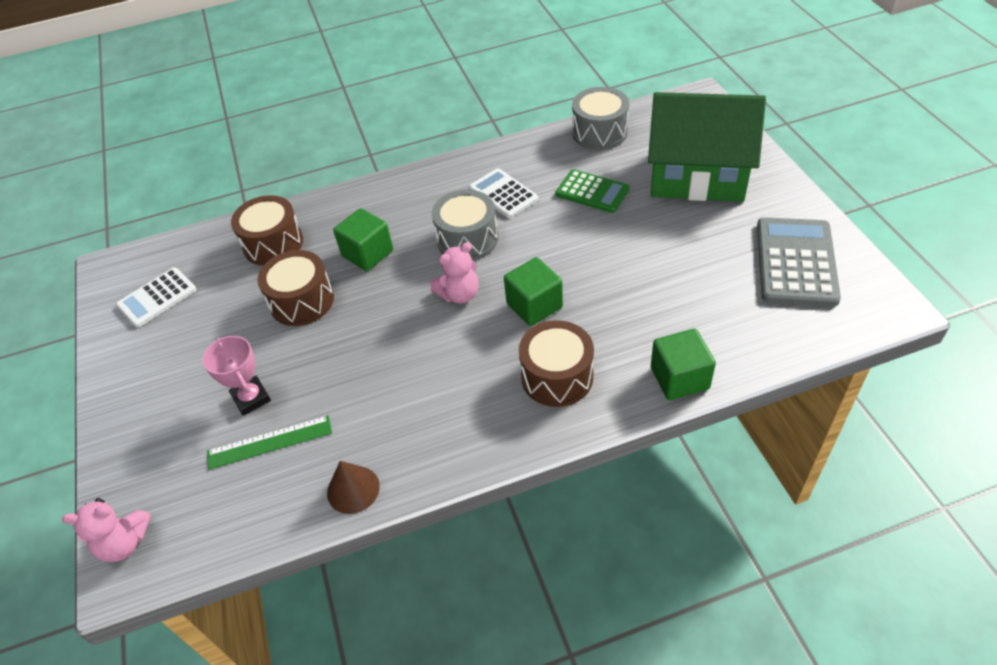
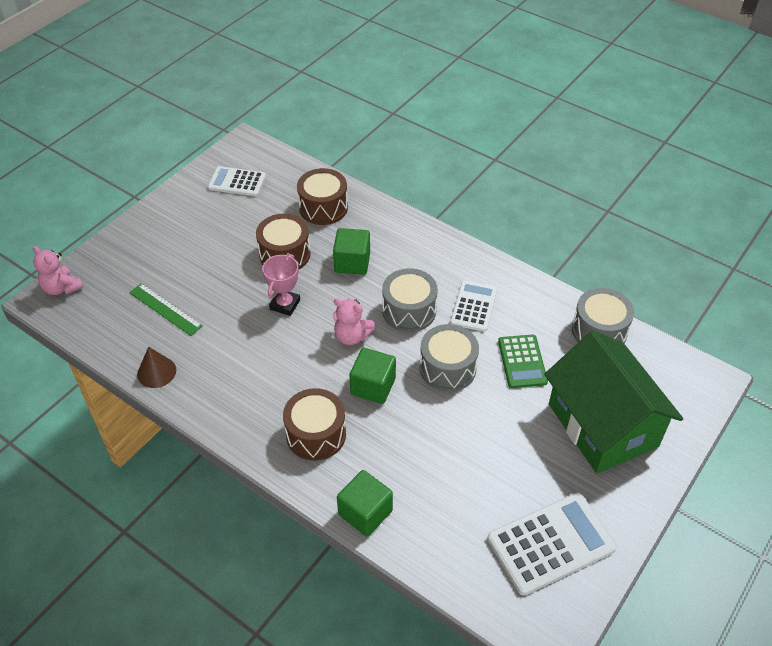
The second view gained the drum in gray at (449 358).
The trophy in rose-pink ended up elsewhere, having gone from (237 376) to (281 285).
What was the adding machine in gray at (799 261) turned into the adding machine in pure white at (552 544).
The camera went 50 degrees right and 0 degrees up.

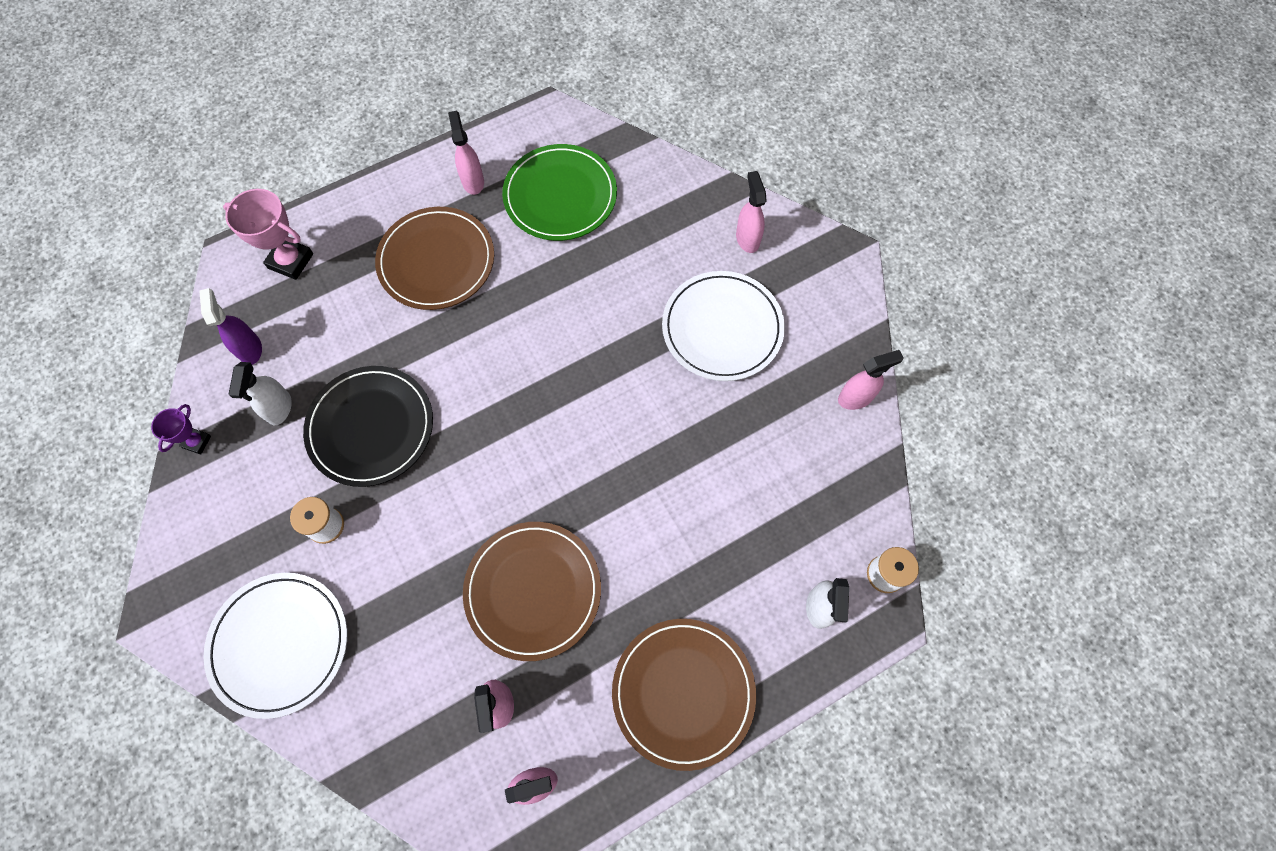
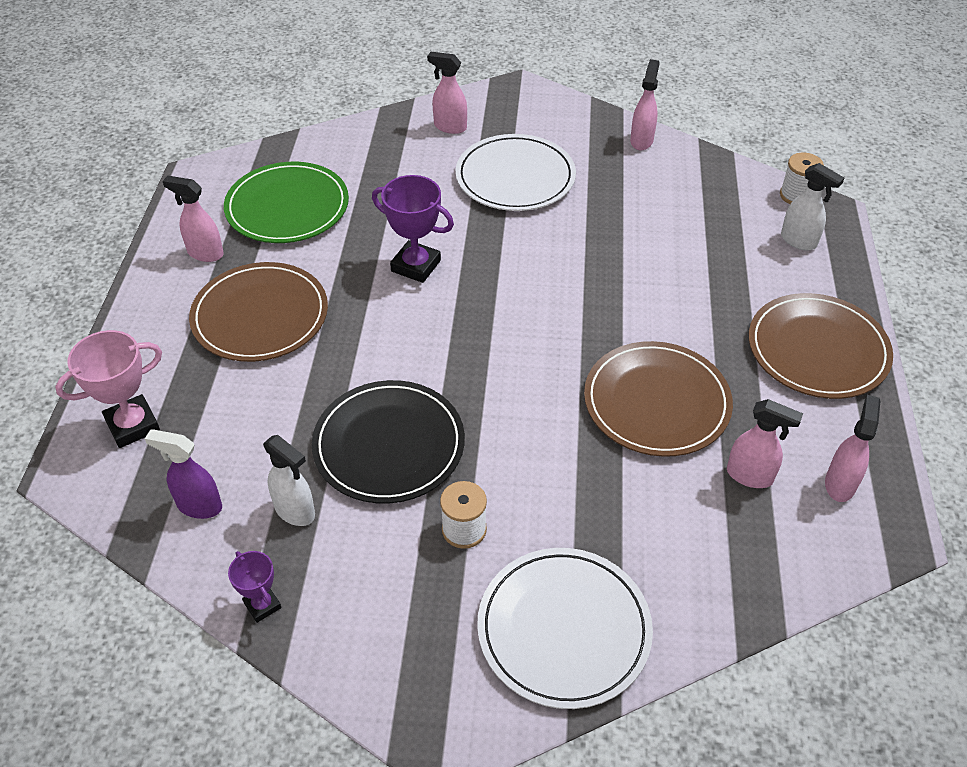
The second view gained the trophy in royal purple at (413 229).
The camera went 55 degrees left and 20 degrees down.

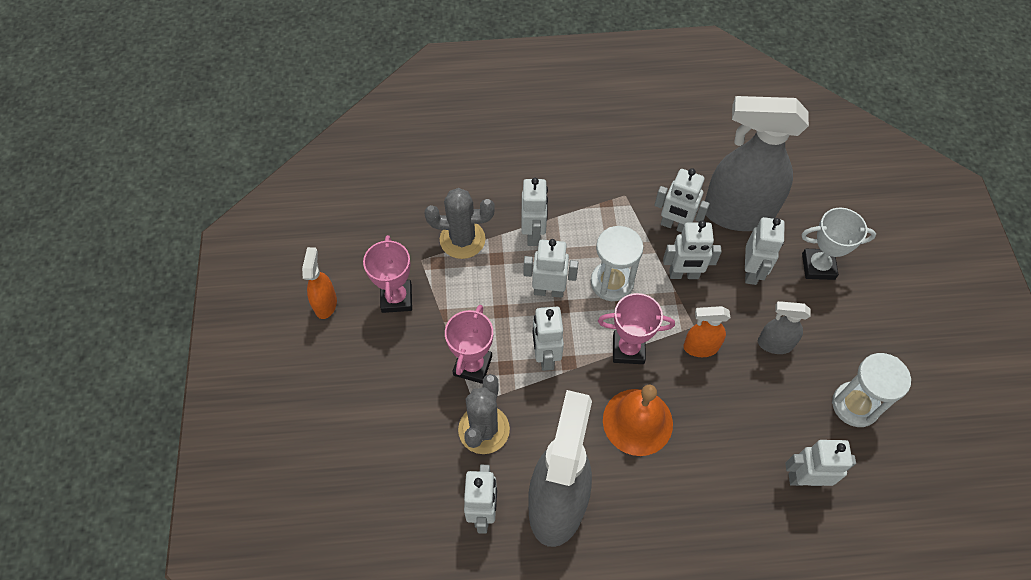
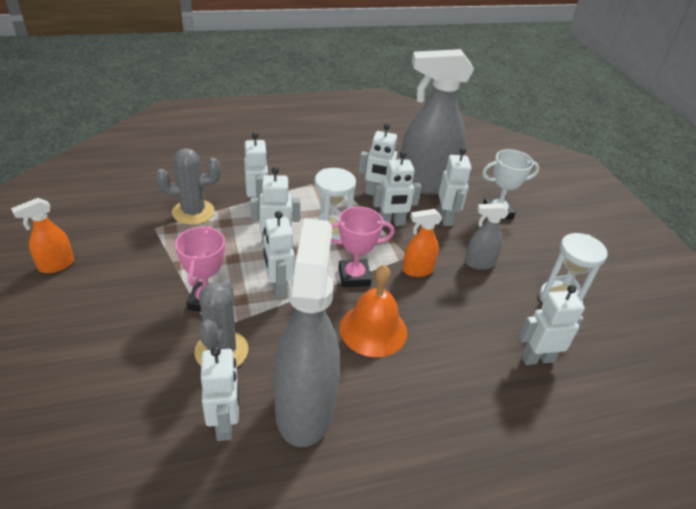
The second view lost the trophy in rose-pink at (387 274).
The spray cleaner in orange at (319 283) ended up facing another way, 120 degrees counterclockwise from before.
The camera went 15 degrees left and 20 degrees down.

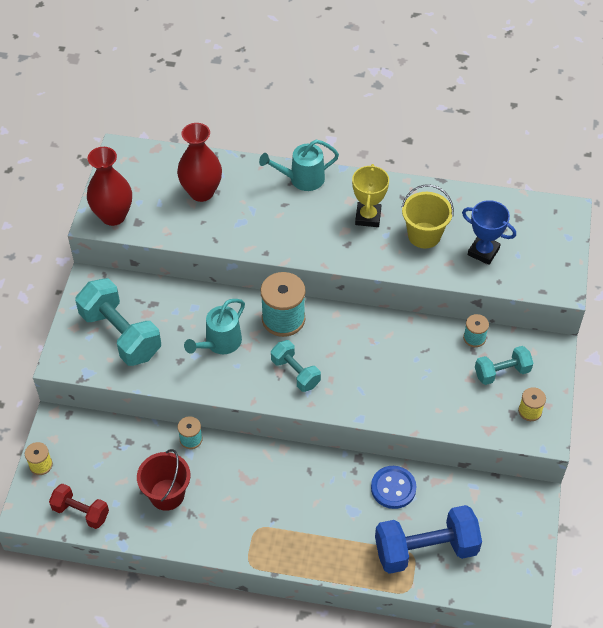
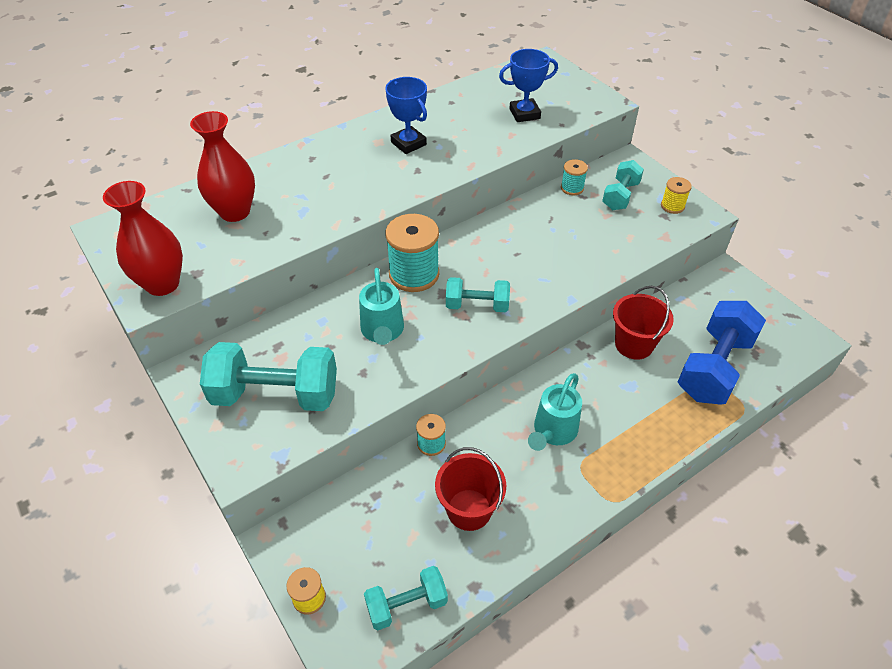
The second view lost the pail in bright yellow at (427 216).
The watering pot in teal ended up elsewhere, having gone from (299 165) to (555 412).
Where the shirt button in royal blue stood at (393 487), the pail in scarlet came to stand at (643 323).
What was the free weight in scarlet at (79 506) turned into the free weight in teal at (406 598).
What was the trophy in bright yellow at (370 195) turned into the trophy in royal blue at (406 115).
The camera went 45 degrees left and 5 degrees down.

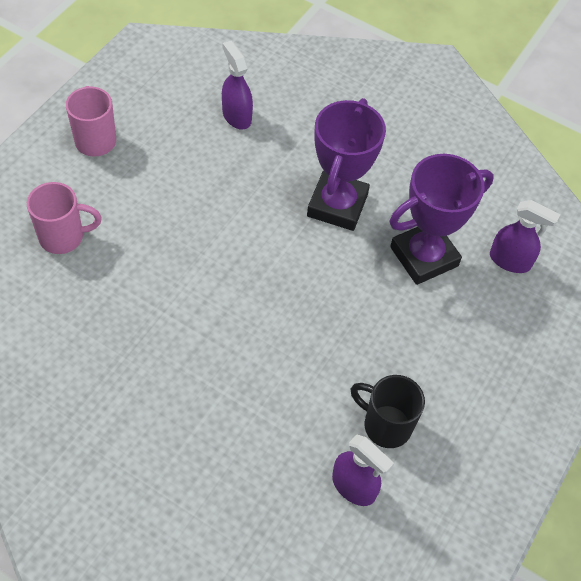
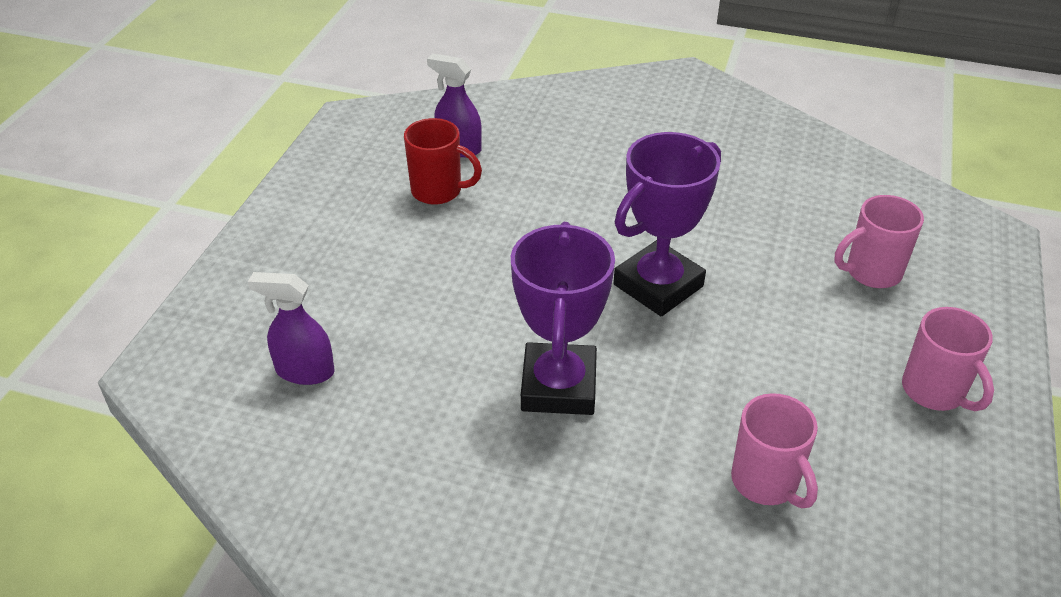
The trophy in royal purple ended up elsewhere, having gone from (441 219) to (667 224).
Where the spray cleaner in royal purple stood at (237 85), the mug in rose-pink came to stand at (774 450).
What was the mug in ebony at (388 411) turned into the mug in scarlet at (443 161).
The camera went 170 degrees right and 15 degrees down.

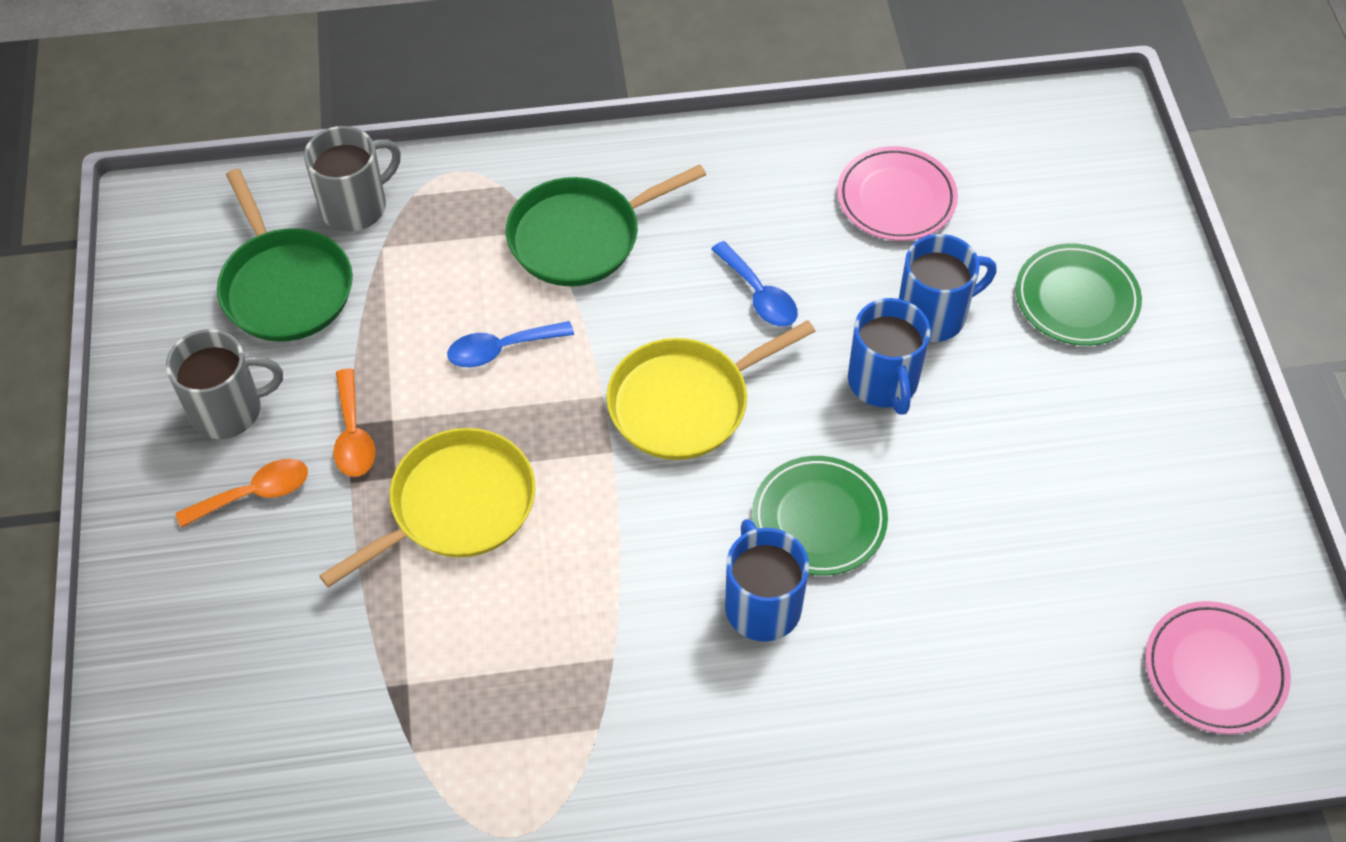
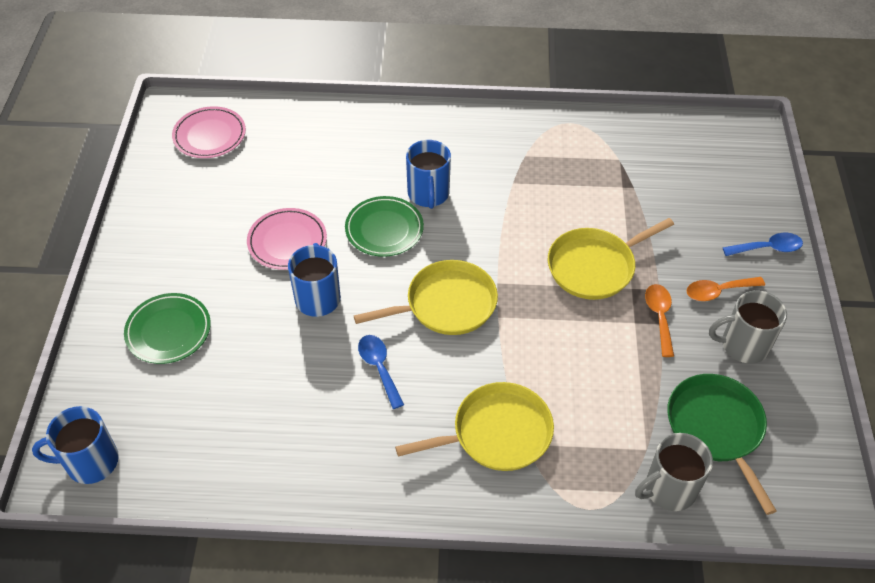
The tablespoon in royal blue ended up elsewhere, having gone from (510 344) to (763 244).
The flat dish in rose-pink ended up elsewhere, having gone from (897 193) to (287 239).
The mug in royal blue ended up elsewhere, having gone from (948 288) to (75 445).
What was the pan in green at (606 225) turned into the pan in bright yellow at (474 426).
The camera went 170 degrees left and 5 degrees down.

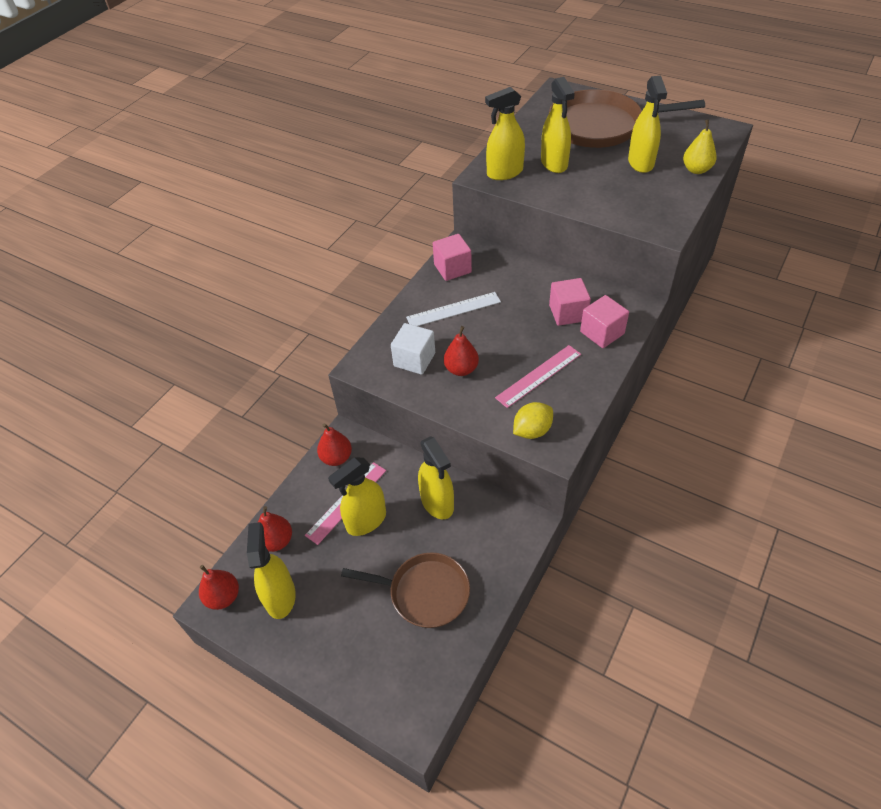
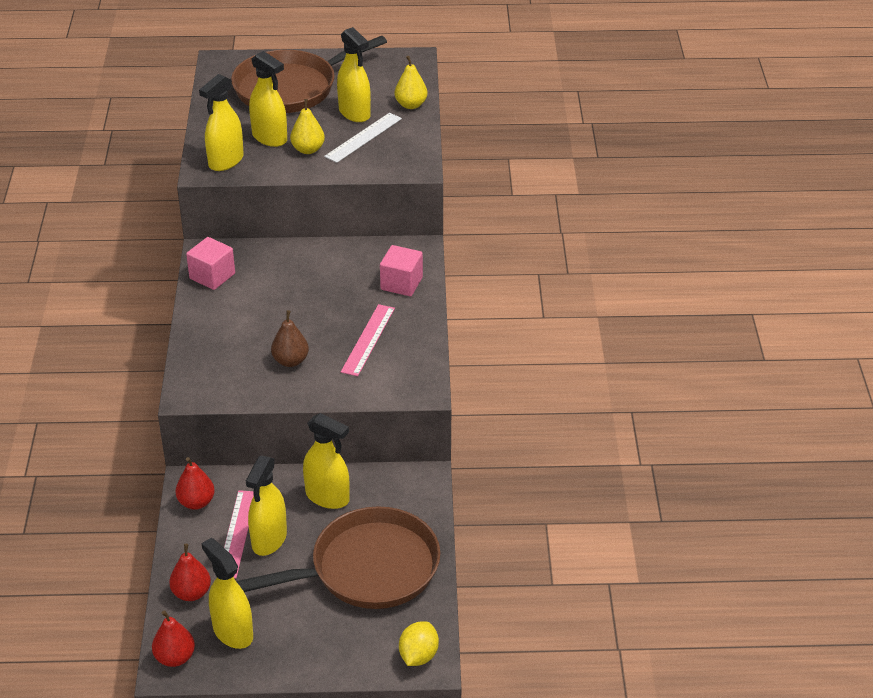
The second view lost the solid cube in pure white at (413 349).
The second view lost the solid cube in rose-pink at (570 302).
The second view gained the pear fruit in bright yellow at (307 126).
The straightedge in pure white ended up elsewhere, having gone from (453 309) to (363 138).
The toy lemon in bright yellow ended up elsewhere, having gone from (533 420) to (419 644).
What was the pear fruit in scarlet at (461 351) turned into the pear fruit in dark brown at (290 338).
The size of the pan in dark brown at (405 590) changed by a factor of 1.55.
The camera went 35 degrees left and 10 degrees down.

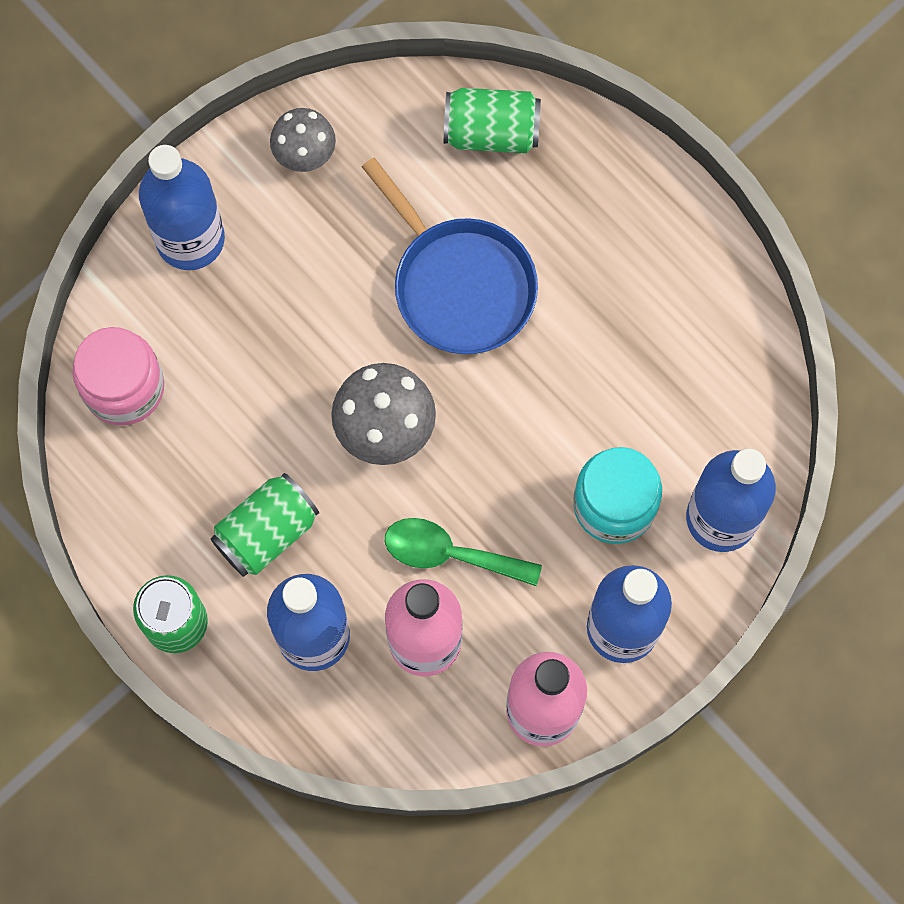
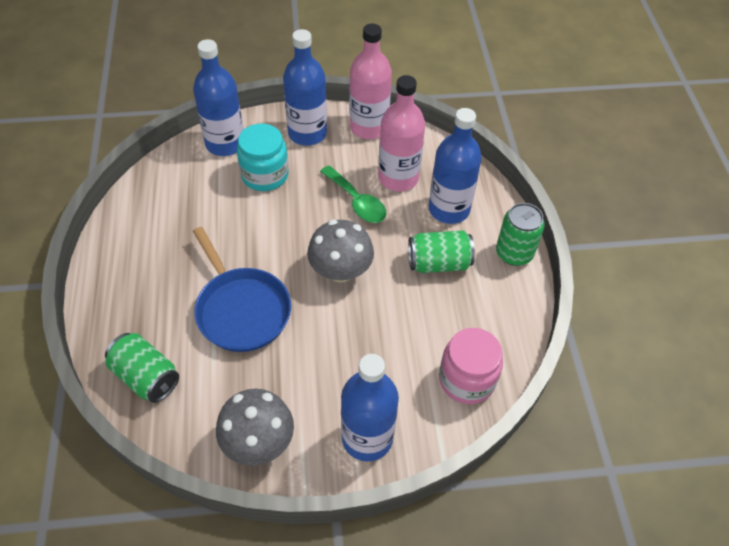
The pan in royal blue at (450 256) ended up facing another way, 150 degrees clockwise from before.
The size of the toadstool in gray at (303 140) changed by a factor of 1.52.
The camera went 145 degrees left and 20 degrees down.

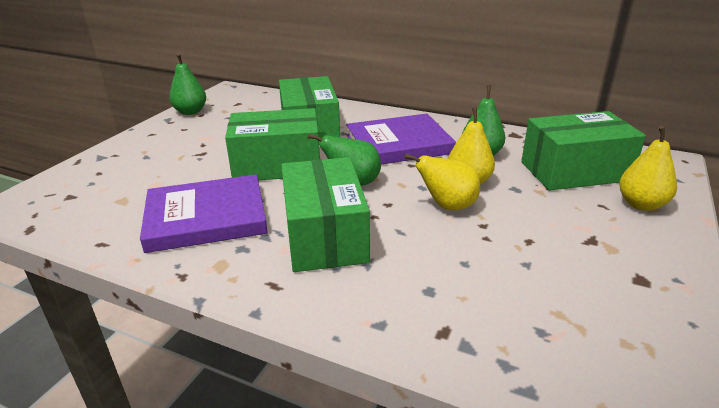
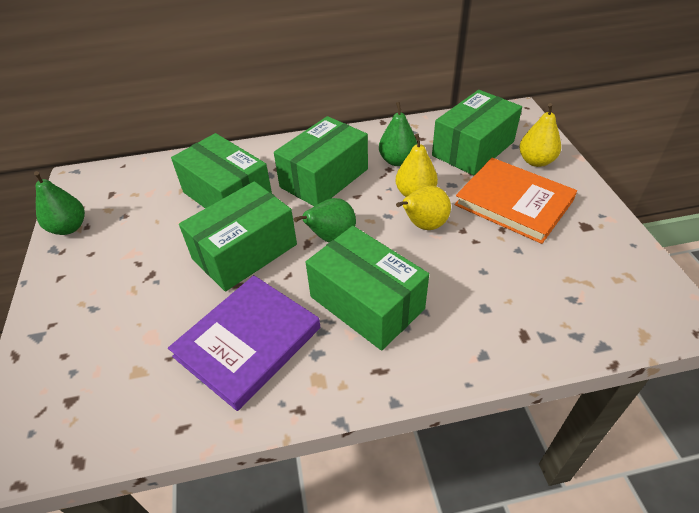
The second view gained the book in orange at (516 201).
Where the book in royal purple stood at (401 139), the box in green came to stand at (321 161).
The camera went 35 degrees left and 15 degrees up.

